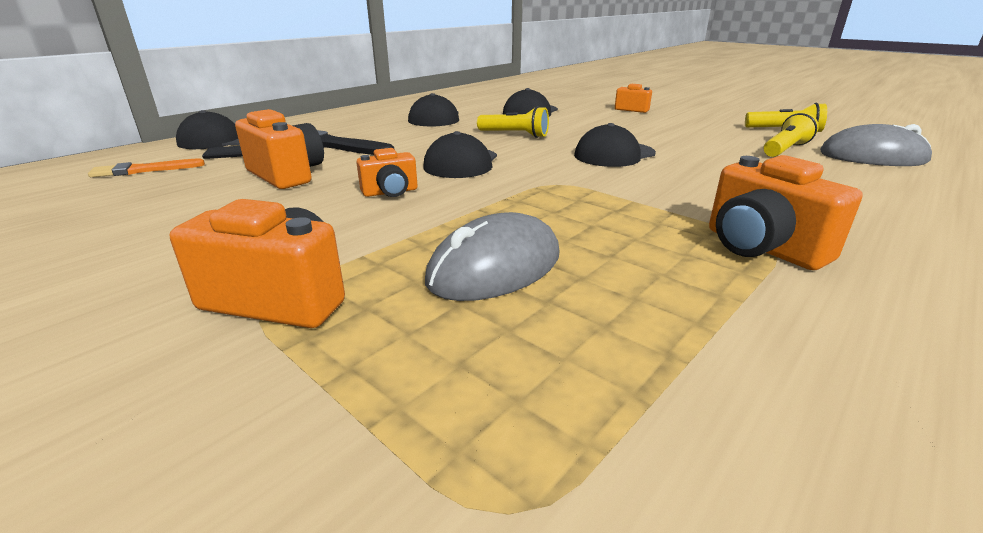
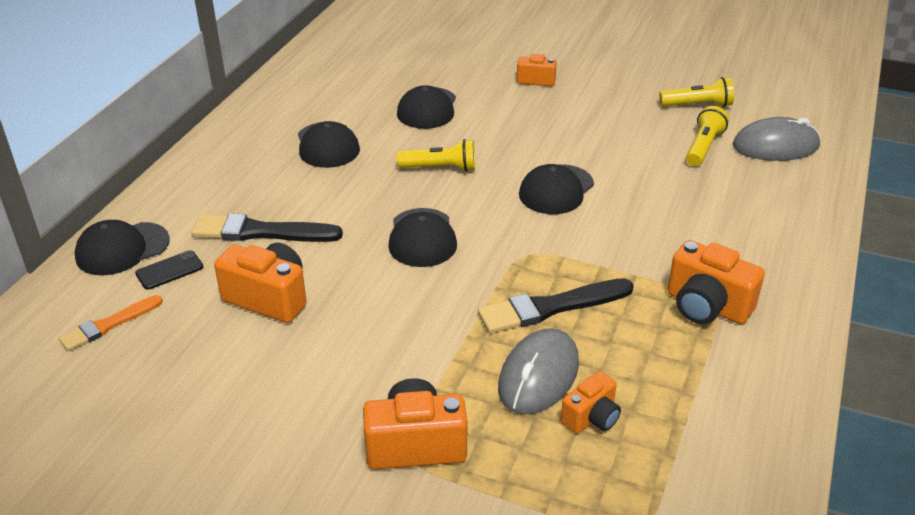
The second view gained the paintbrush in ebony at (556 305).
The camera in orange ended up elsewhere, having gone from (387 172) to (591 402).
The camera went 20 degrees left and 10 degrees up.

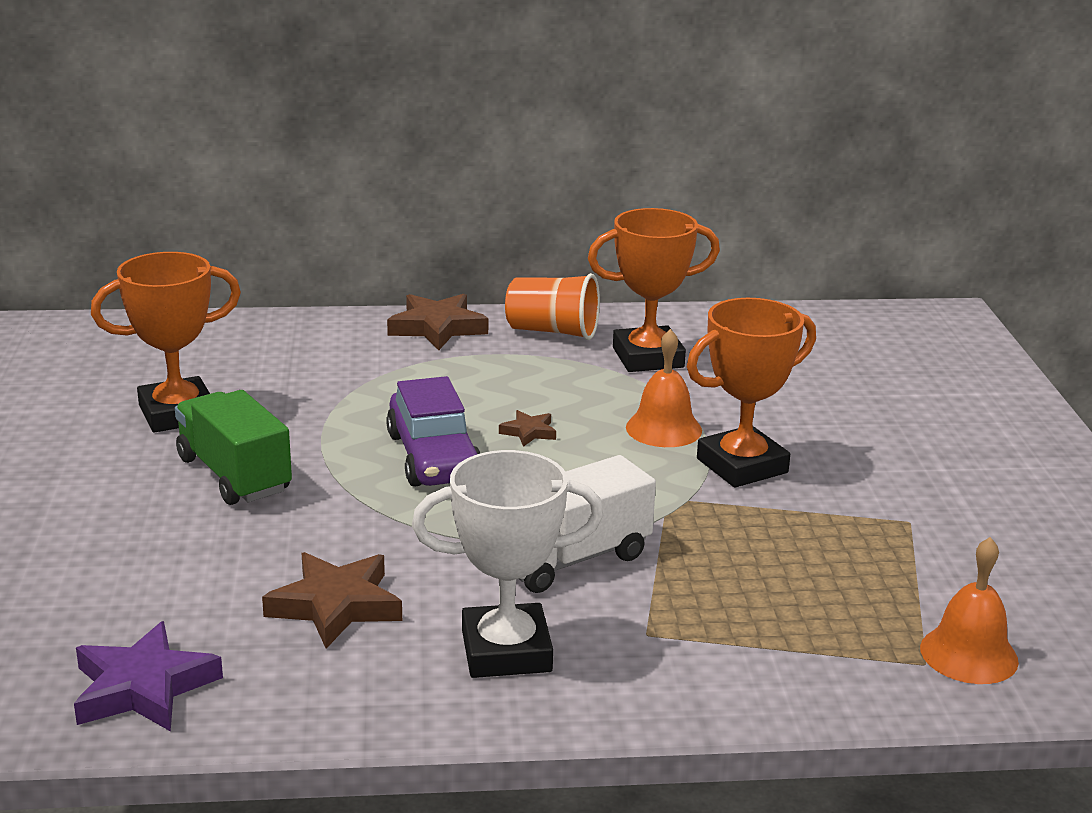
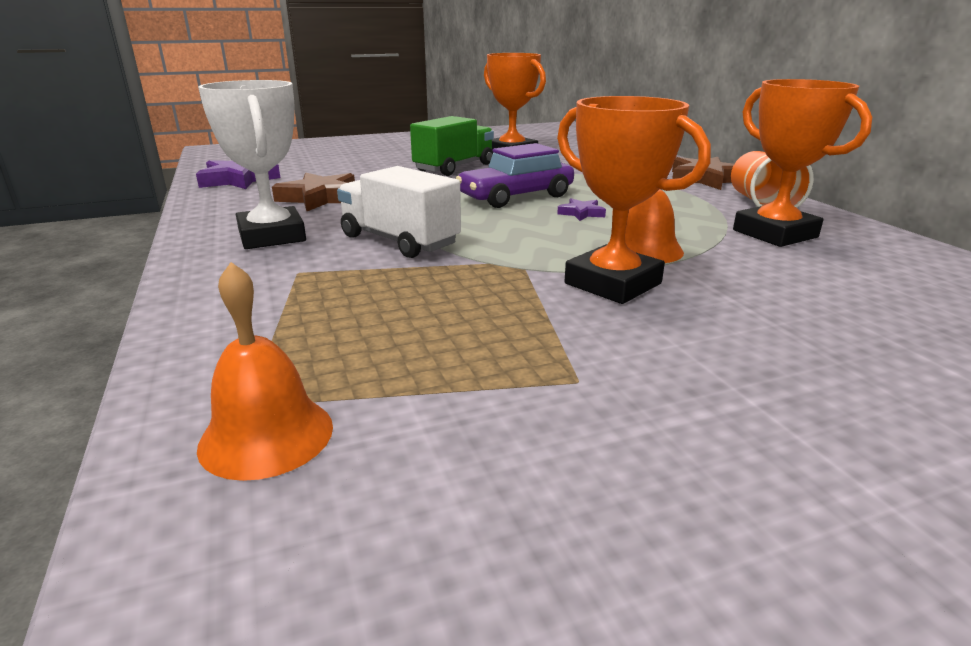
What was the five-pointed star in dark brown at (527 428) turned into the five-pointed star in royal purple at (581 209).
The camera went 75 degrees right and 0 degrees up.

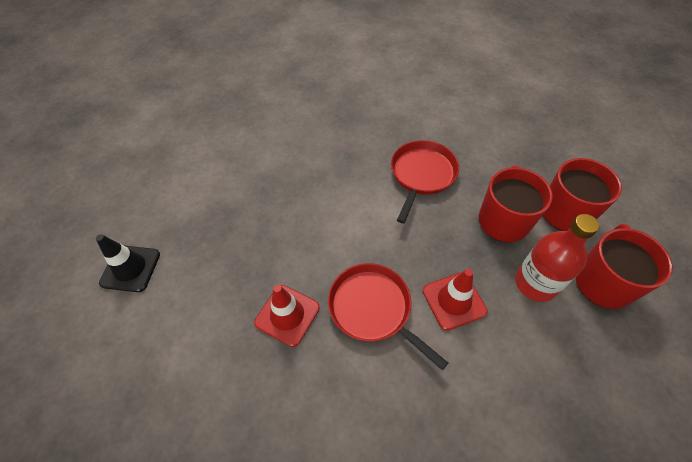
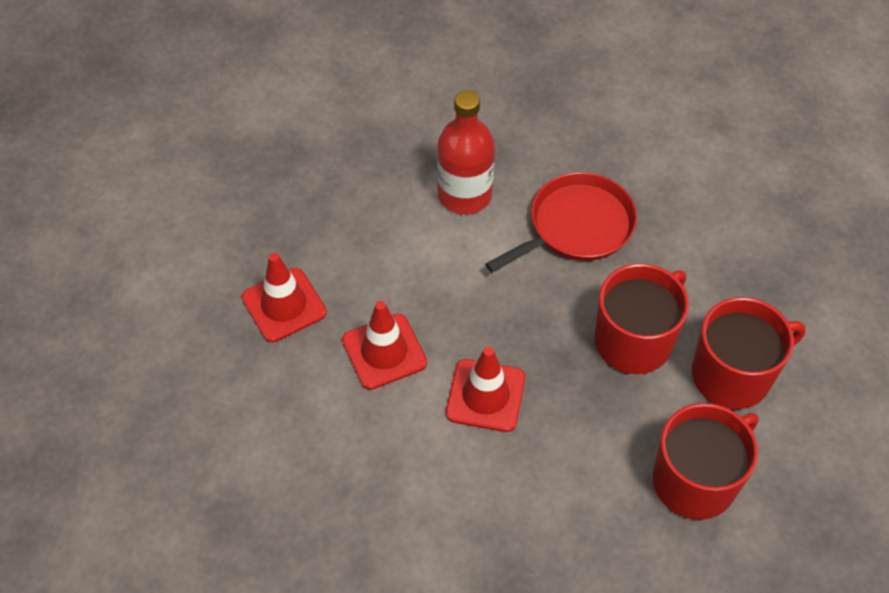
The second view lost the traffic cone in ebony at (128 263).
The bottle in scarlet ended up elsewhere, having gone from (557 258) to (466 152).
Where the pan in scarlet stood at (388 316), the traffic cone in scarlet came to stand at (384 345).
The camera went 30 degrees right and 0 degrees up.

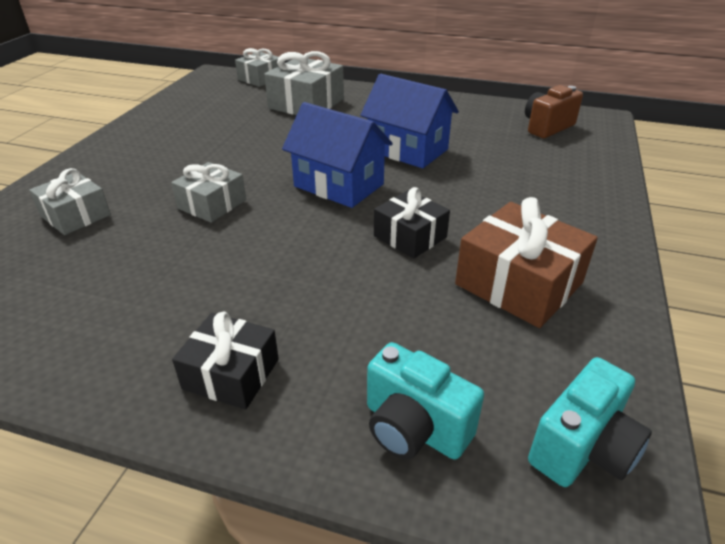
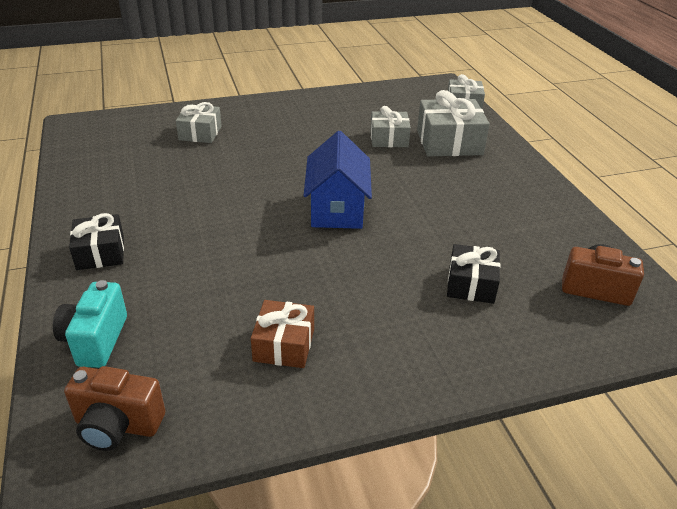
The second view lost the cottage in royal blue at (409 121).
The present in gray ended up elsewhere, having gone from (208 192) to (390 126).
The present in ebony ended up elsewhere, having gone from (412 223) to (473 274).
What was the camera in teal at (590 422) turned into the camera in dark brown at (115 408).
The size of the present in dark brown at (526 262) changed by a factor of 0.64.
The camera went 55 degrees right and 0 degrees up.

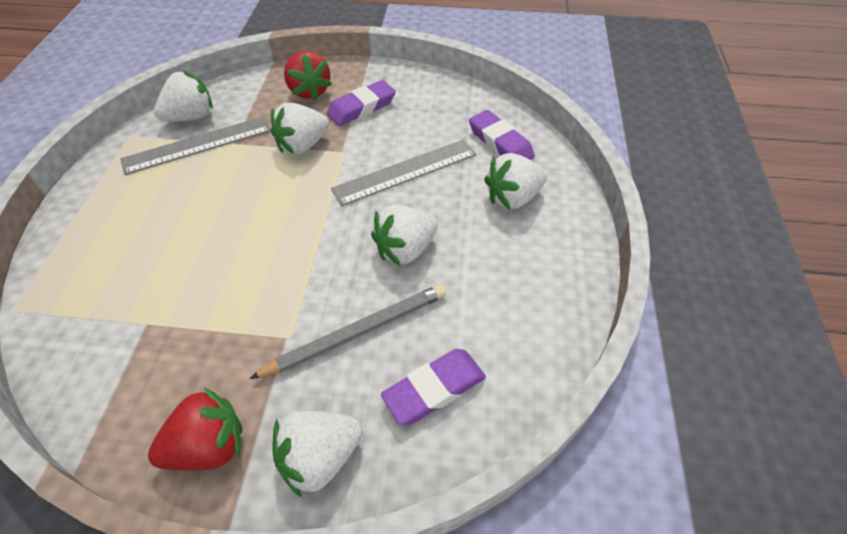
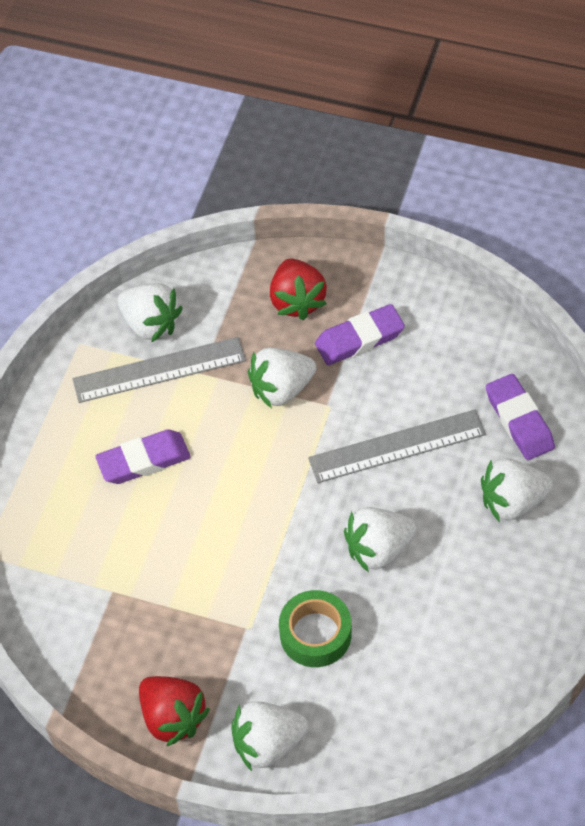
The eraser in royal purple ended up elsewhere, having gone from (433 387) to (143 457).
Where the lead pencil in gray stood at (347 331), the roll of tape in green came to stand at (315 628).
The berry in scarlet at (195 429) ended up facing another way, 60 degrees clockwise from before.
The berry in pure white at (183 96) ended up facing another way, 60 degrees clockwise from before.
The camera went 15 degrees right and 5 degrees up.

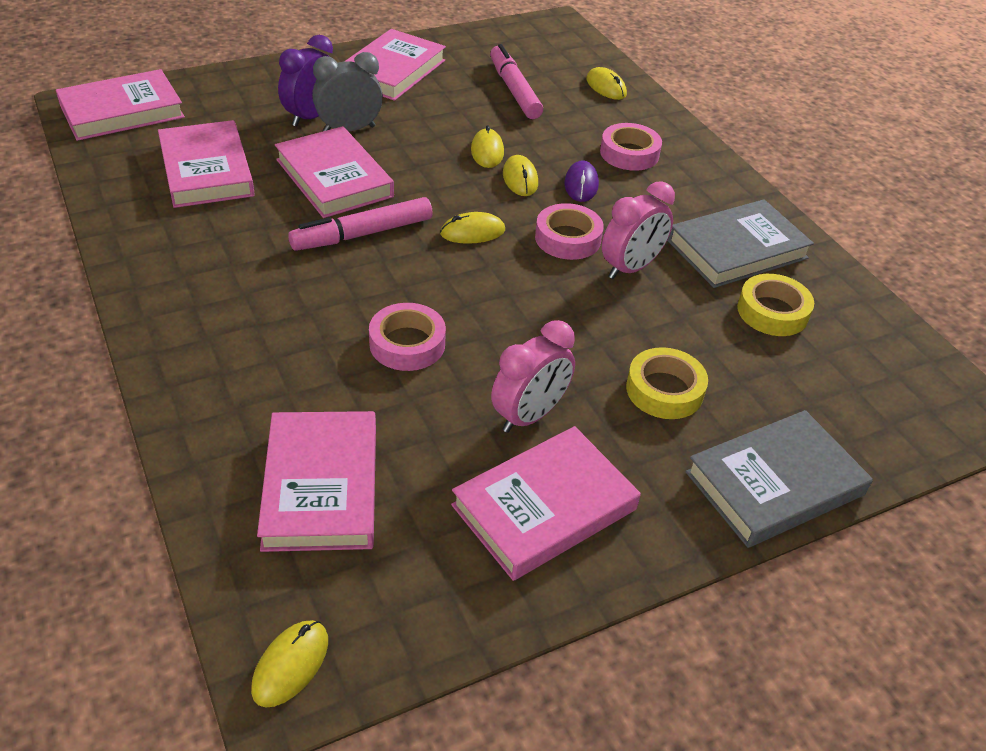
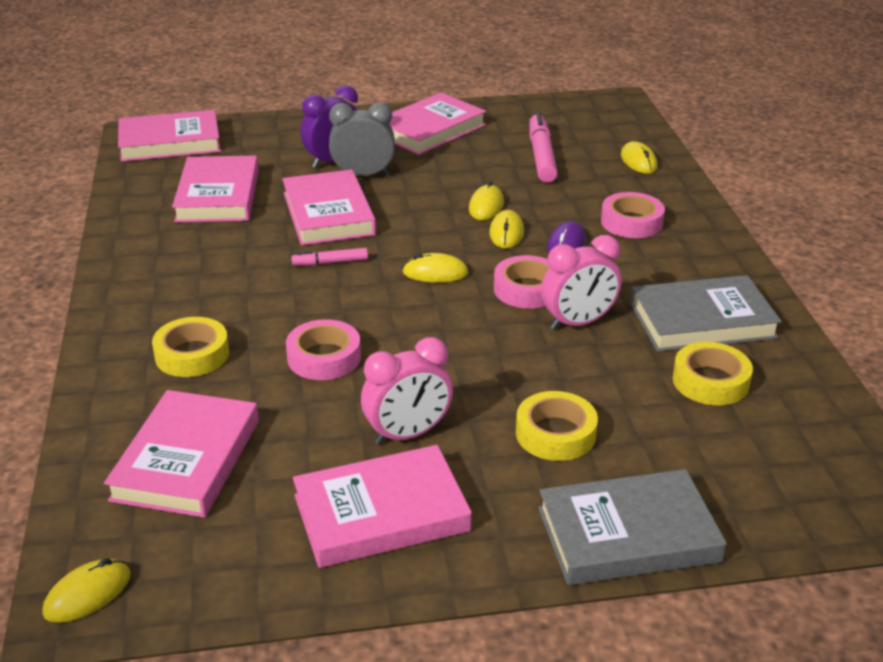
The second view gained the roll of tape in bright yellow at (190 347).
The size of the marker in rose-pink at (360 224) changed by a factor of 0.54.
The camera went 20 degrees right and 10 degrees down.

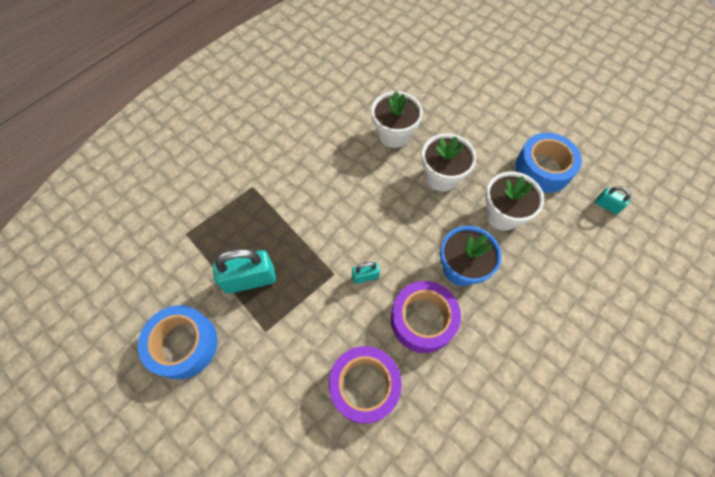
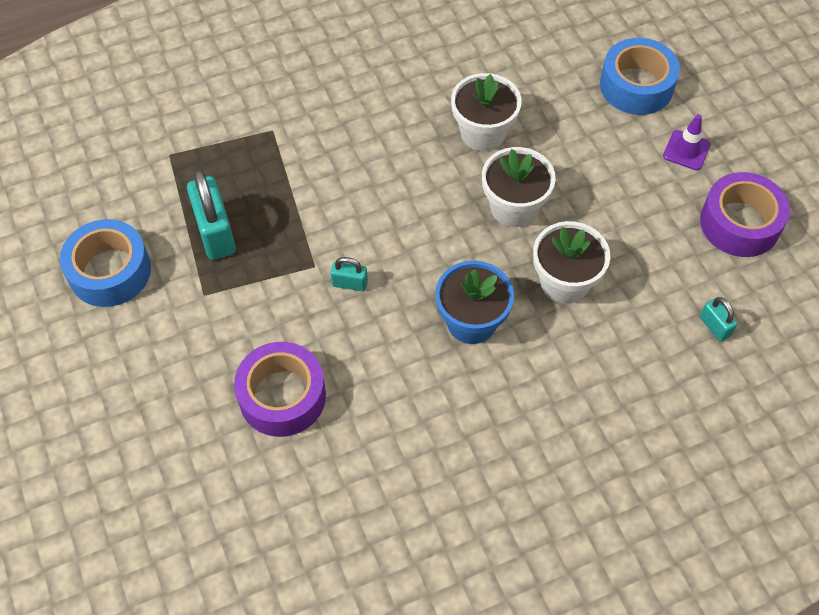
The second view gained the traffic cone in royal purple at (687 142).
The roll of tape in royal purple ended up elsewhere, having gone from (426 317) to (745 214).
The roll of tape in royal blue ended up elsewhere, having gone from (548 163) to (640 76).
The small lock in teal at (244 271) ended up facing another way, 60 degrees clockwise from before.
The camera went 25 degrees right and 5 degrees down.

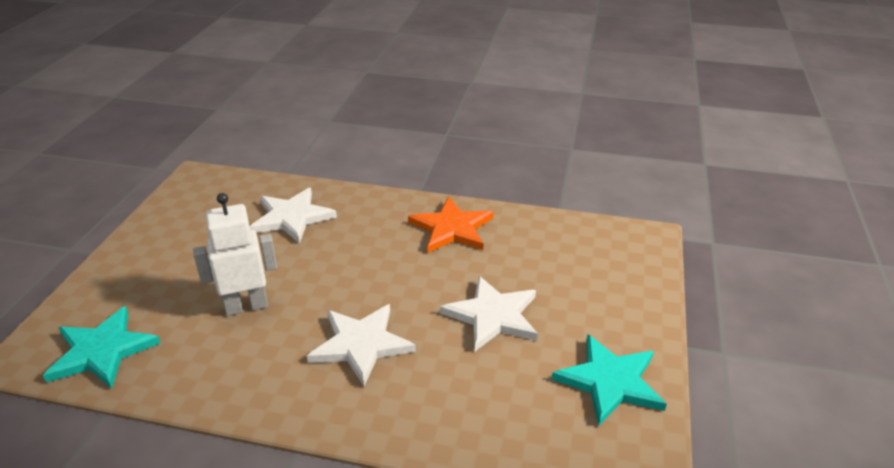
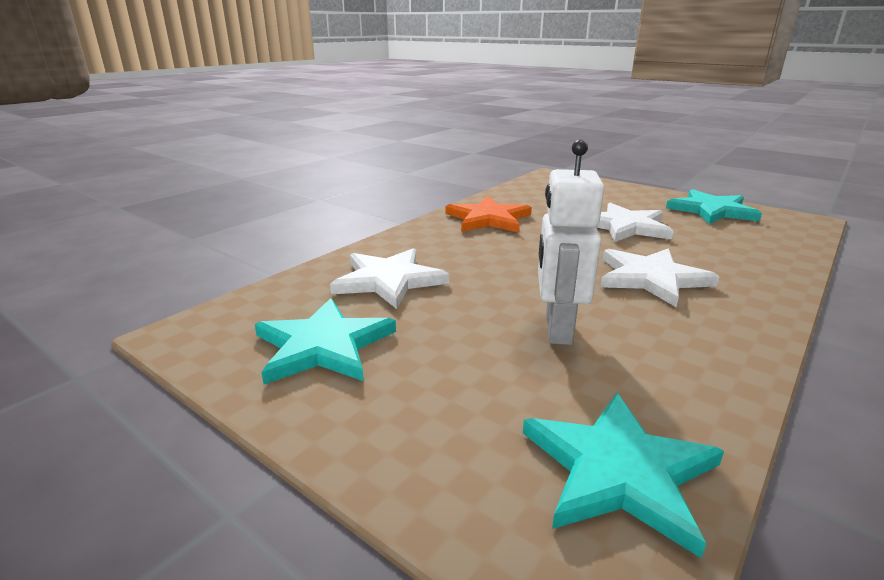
The second view gained the five-pointed star in teal at (325 341).
The camera went 65 degrees left and 10 degrees down.

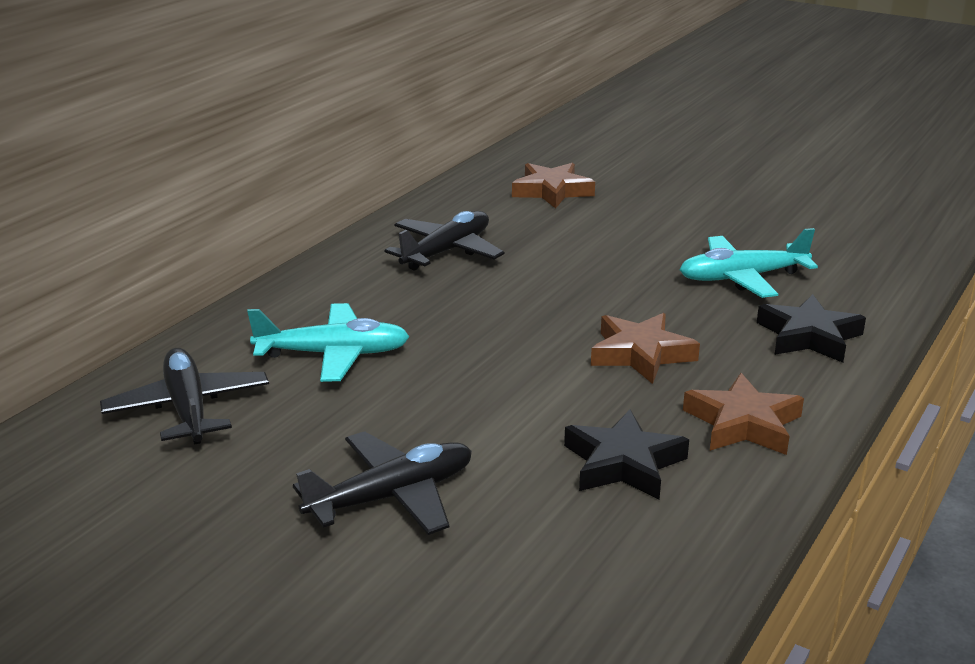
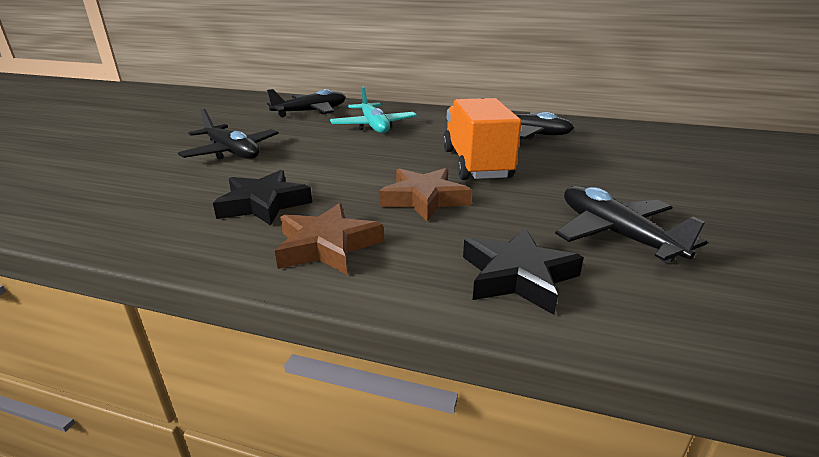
The second view lost the five-pointed star in dark brown at (553 186).
The second view gained the lorry in orange at (482 139).
What was the aeroplane in teal at (749 263) turned into the aeroplane in ebony at (631 224).
The camera went 75 degrees right and 0 degrees up.

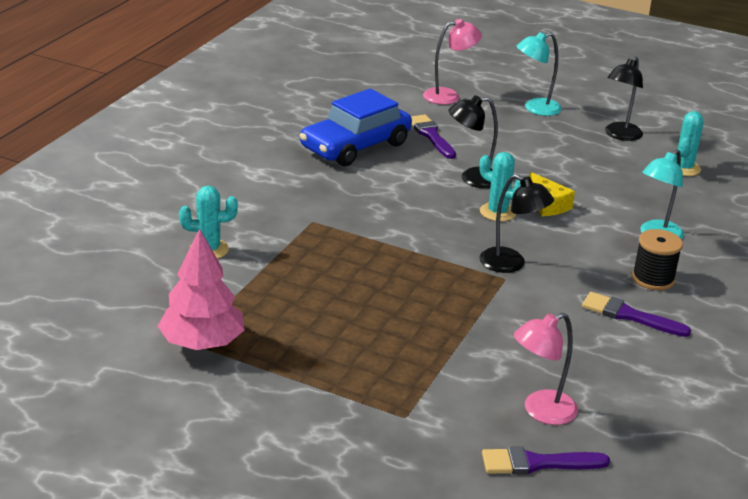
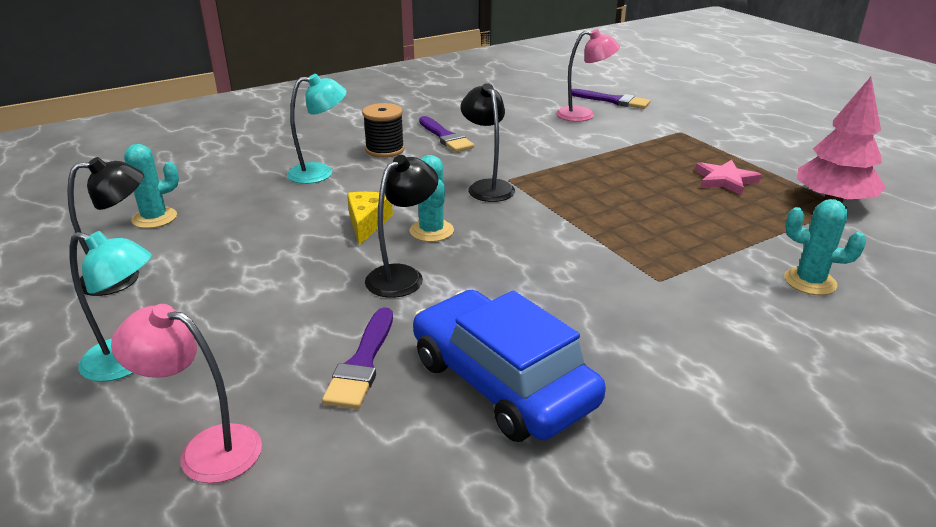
The second view gained the five-pointed star in rose-pink at (728 177).
The toy car in royal blue at (356 127) ended up facing another way, 120 degrees counterclockwise from before.
The reading lamp in ebony at (473 141) ended up facing another way, 75 degrees counterclockwise from before.
The camera went 145 degrees left and 0 degrees up.

